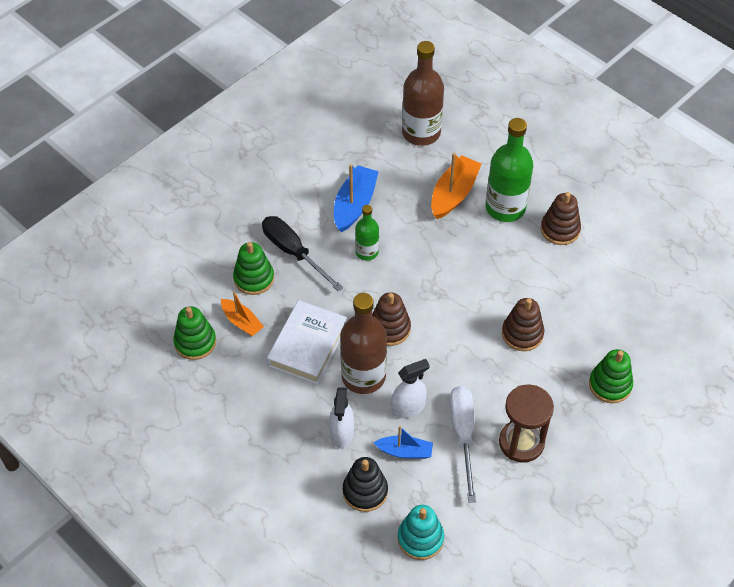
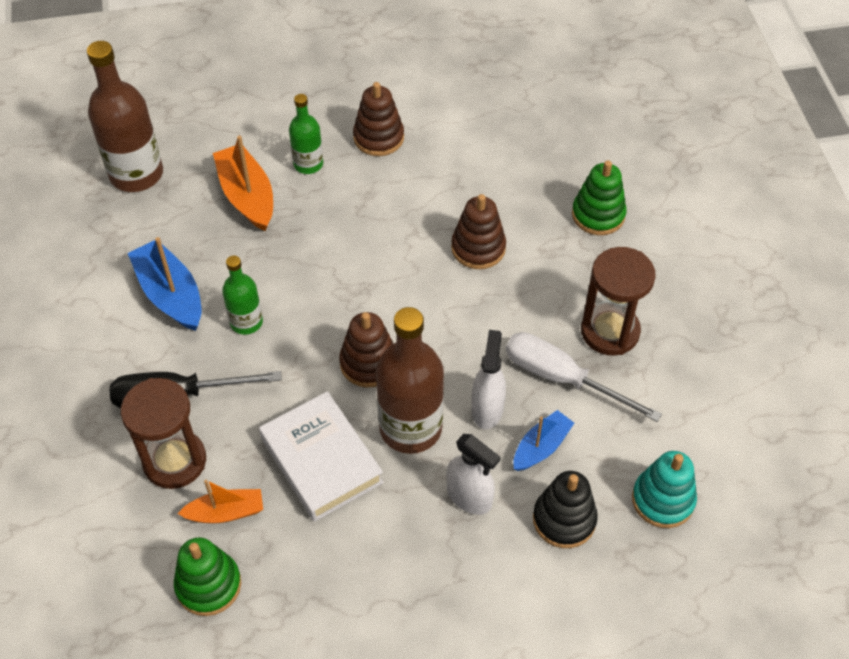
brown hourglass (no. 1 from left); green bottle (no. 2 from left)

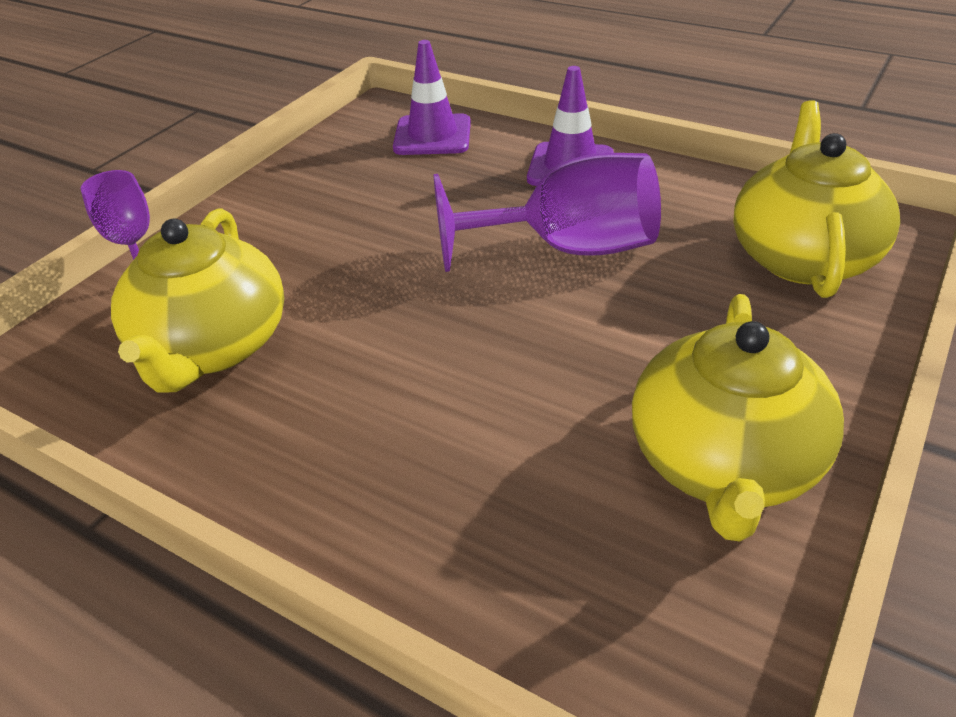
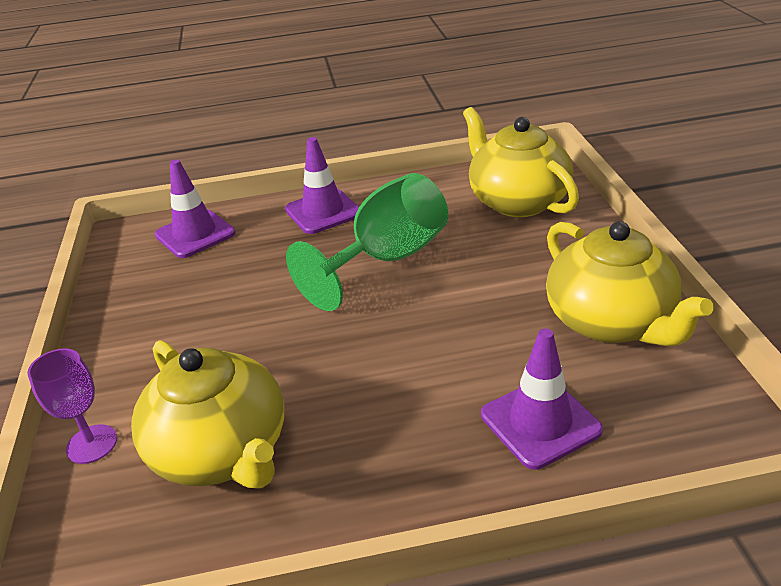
green goblet; purple traffic cone (no. 3 from left)

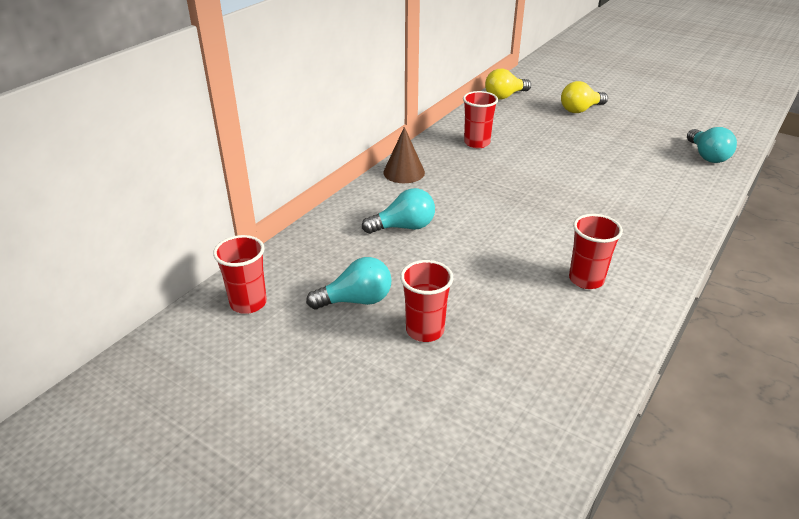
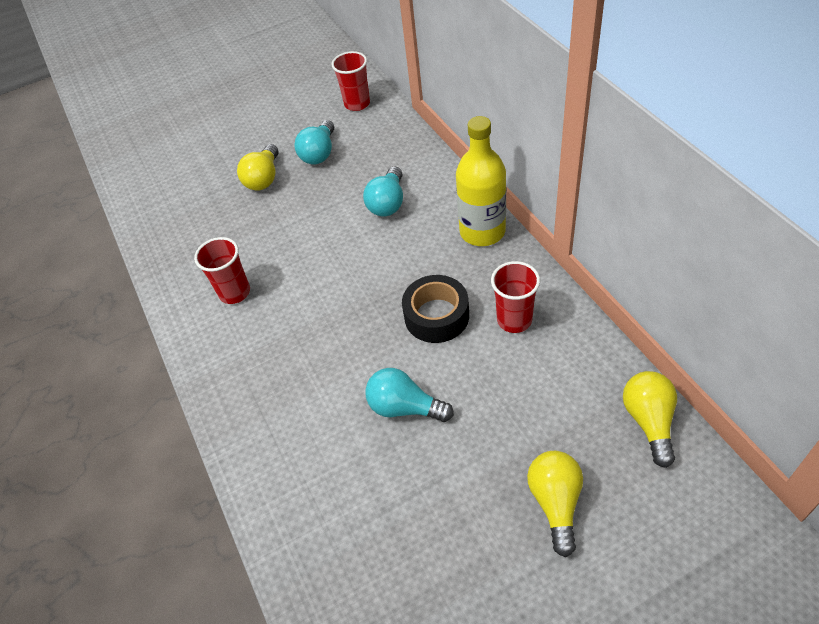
yellow bottle; yellow light bulb (no. 1 from left); turquoise light bulb (no. 3 from left); black tape

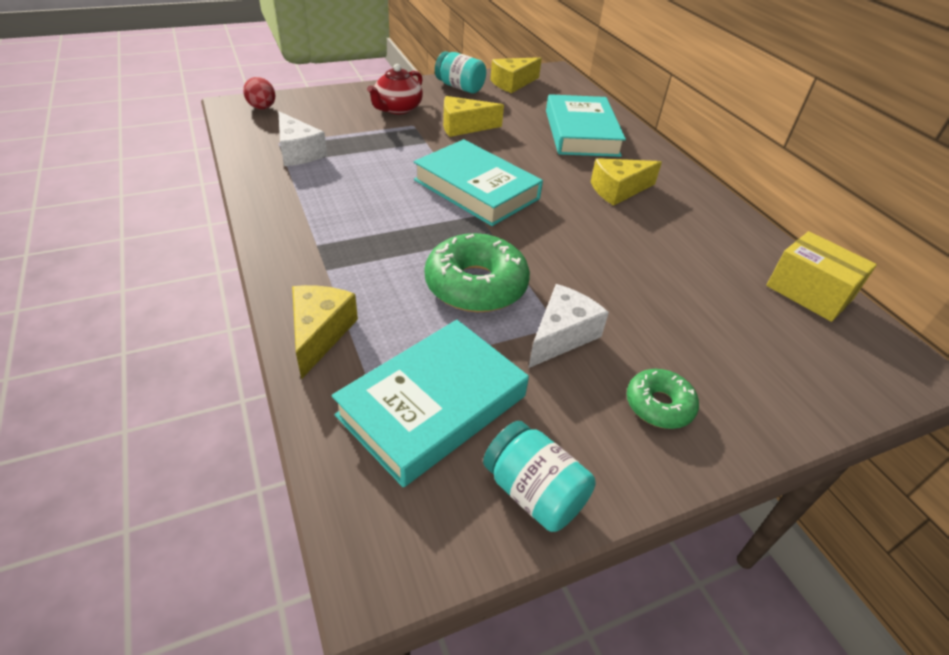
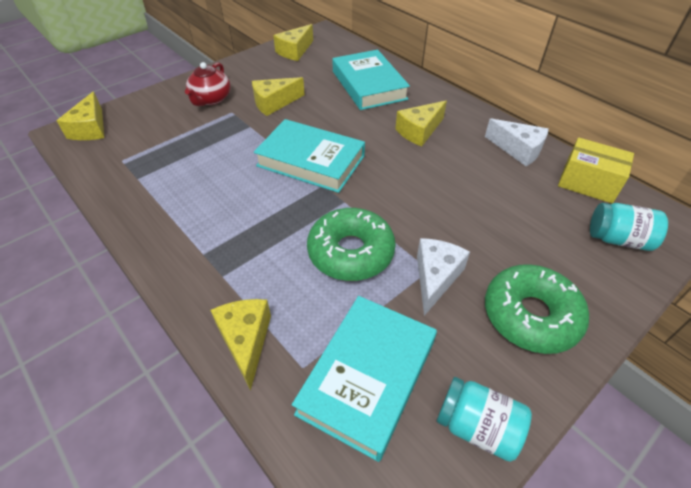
yellow cheese (no. 1 from left); white cheese (no. 2 from left); turquoise jar (no. 2 from left); green donut (no. 2 from left)

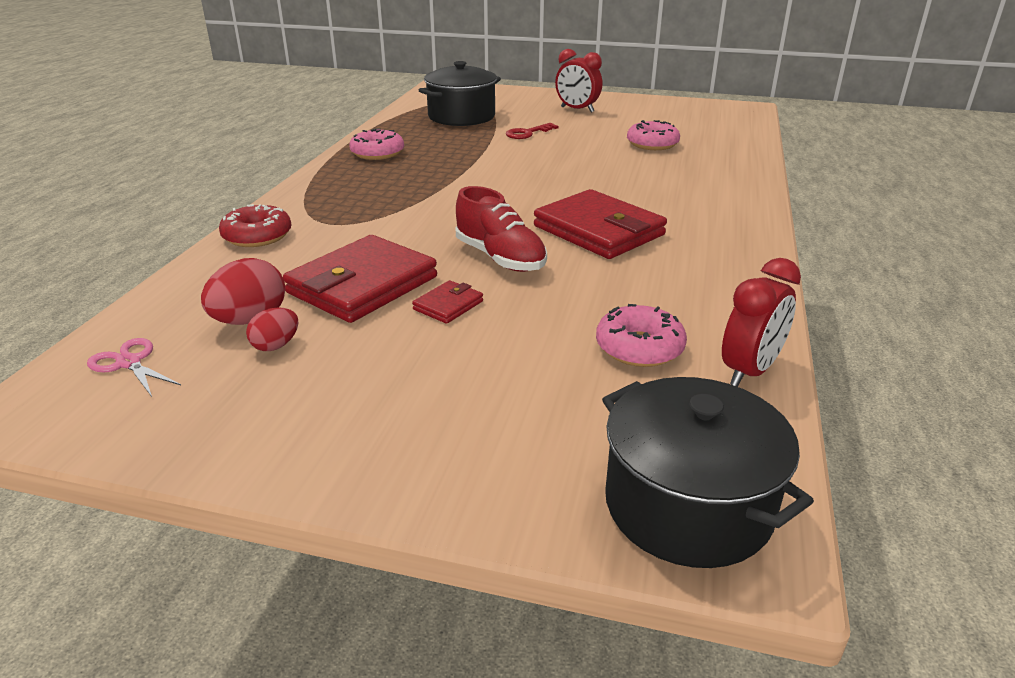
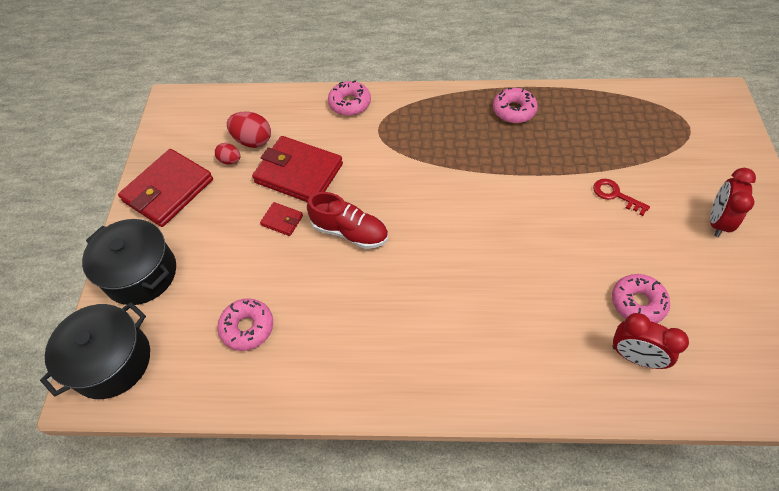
pink scissors; pink donut (no. 2 from left); black pot (no. 2 from left); red shoe; red wallet (no. 1 from left); red clock (no. 1 from left)

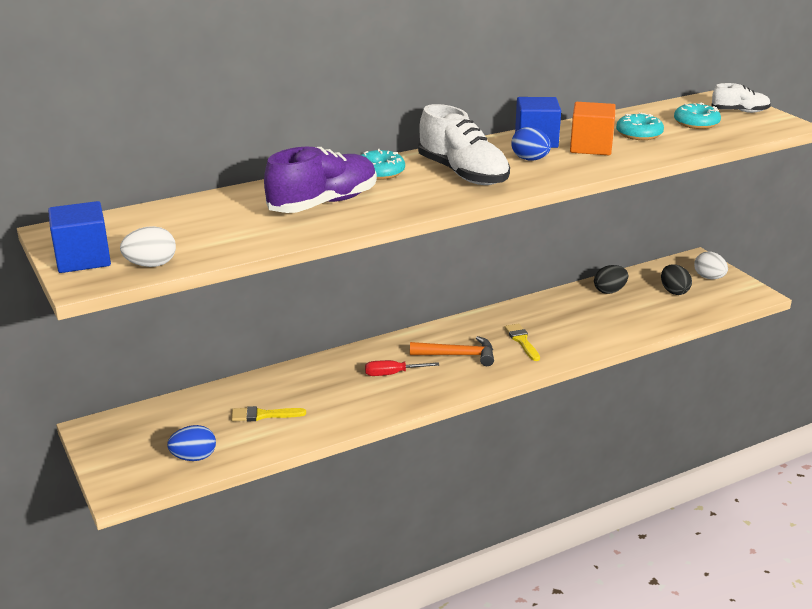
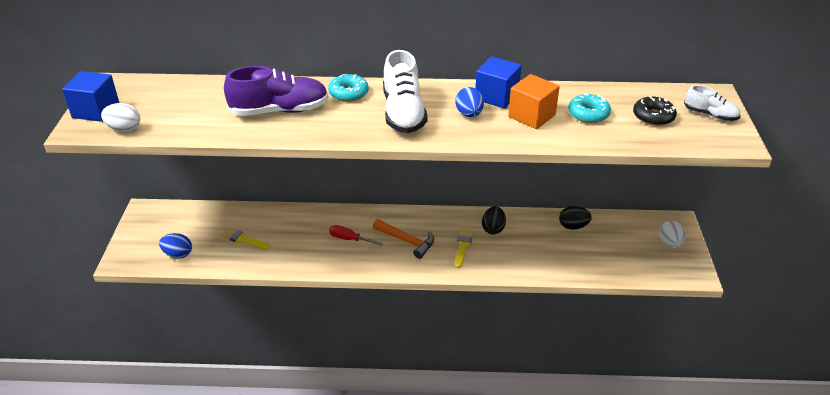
black egg (no. 1 from left); black donut

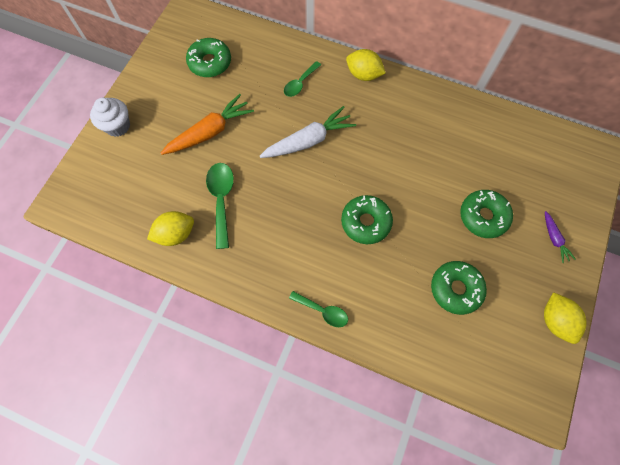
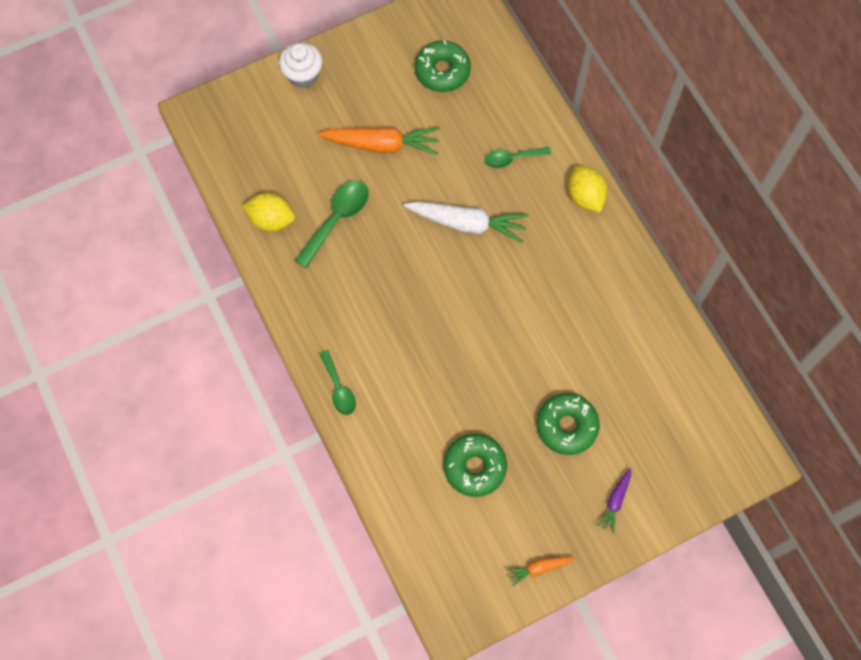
green donut (no. 2 from left in the first image); orange carrot (no. 2 from left)

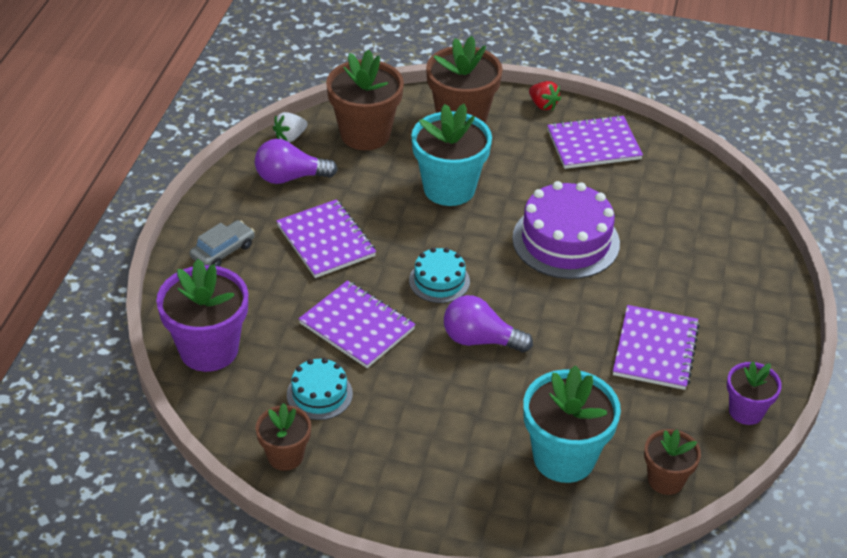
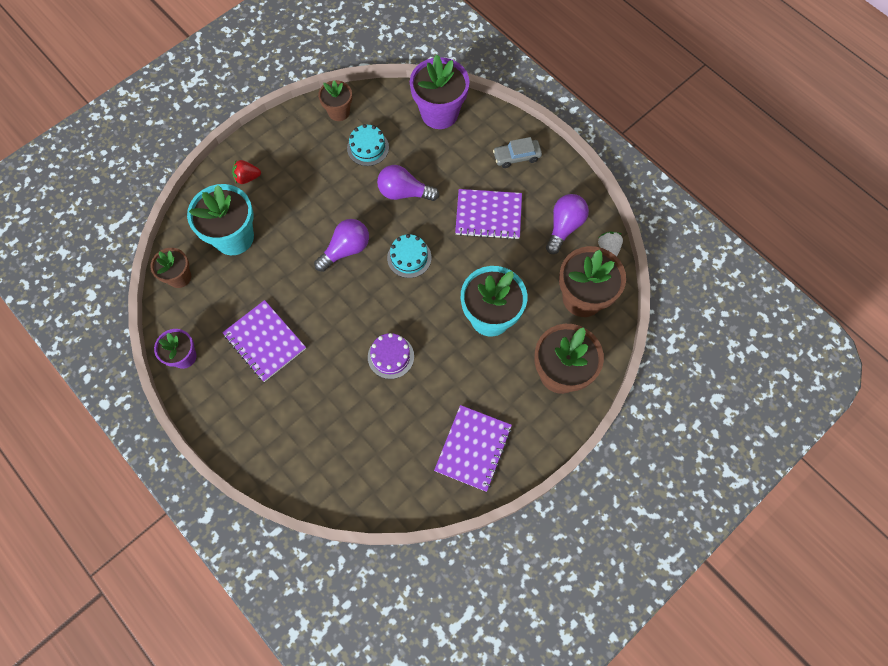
grey car; purple light bulb (no. 2 from left); purple cake; red strawberry

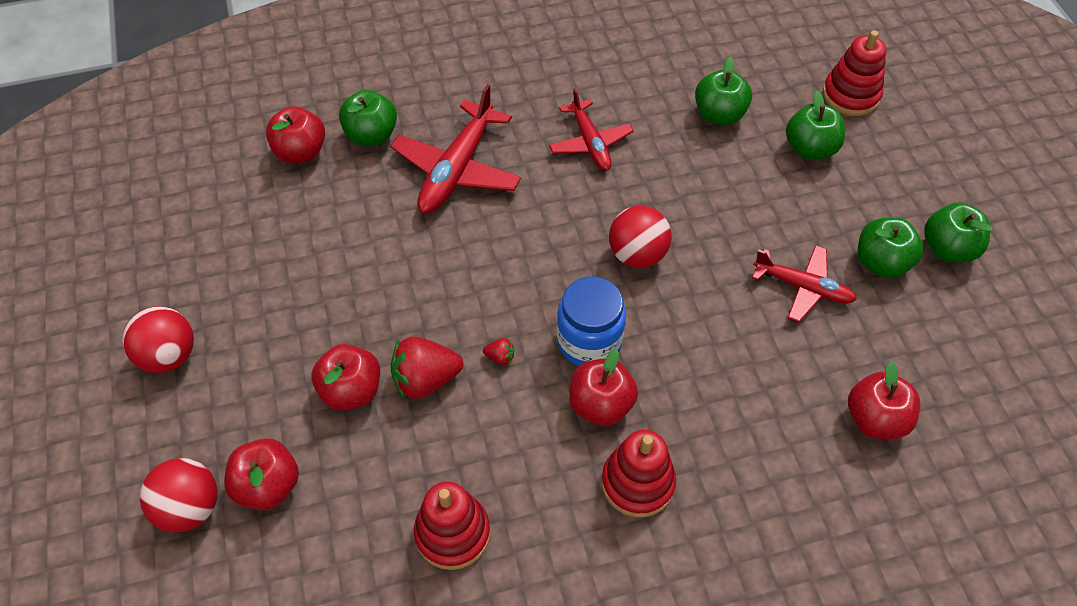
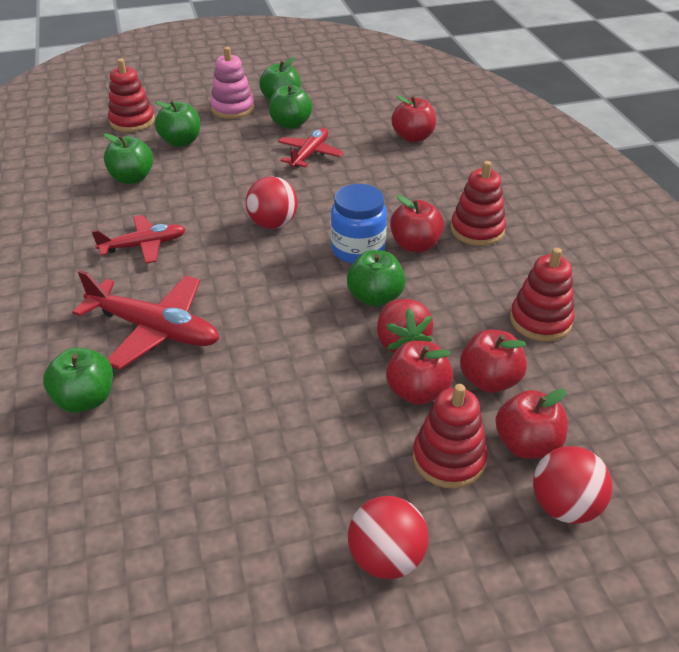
red apple (no. 4 from left); green apple (no. 6 from left); pink stacking toy; red stacking toy (no. 2 from left)

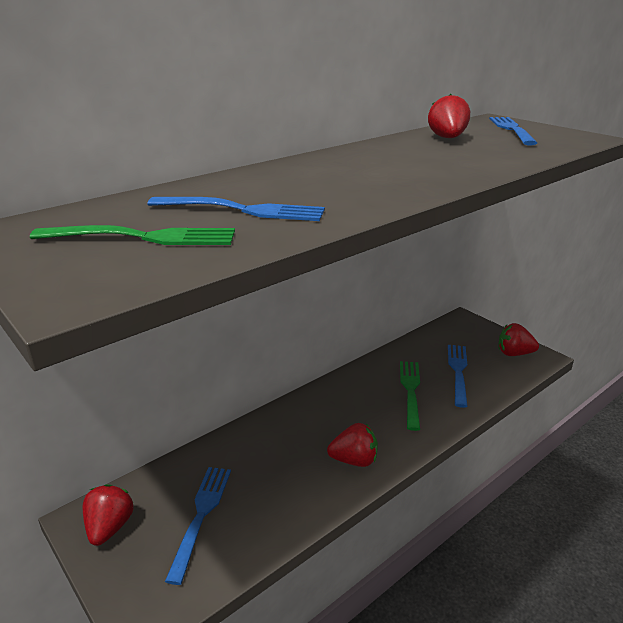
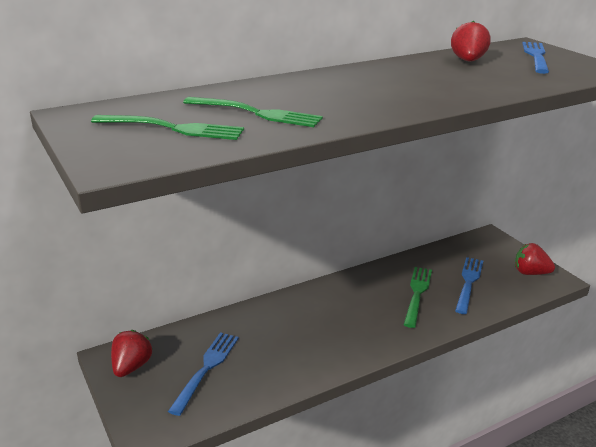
green fork (no. 2 from left); red strawberry (no. 2 from left in the first image)

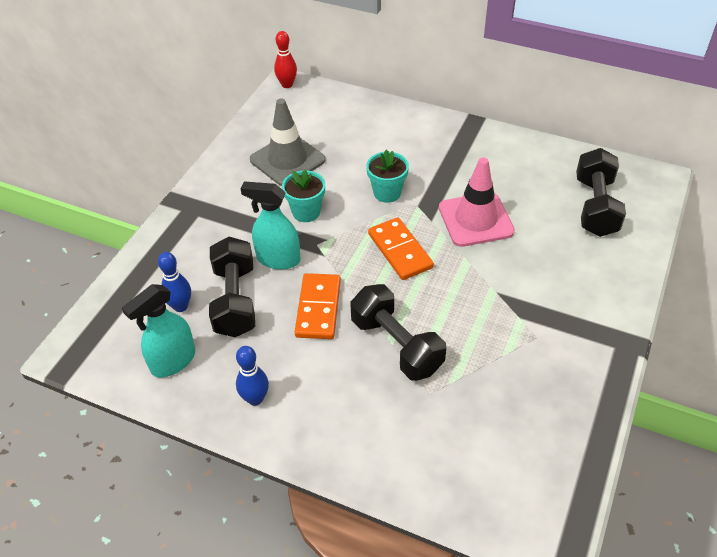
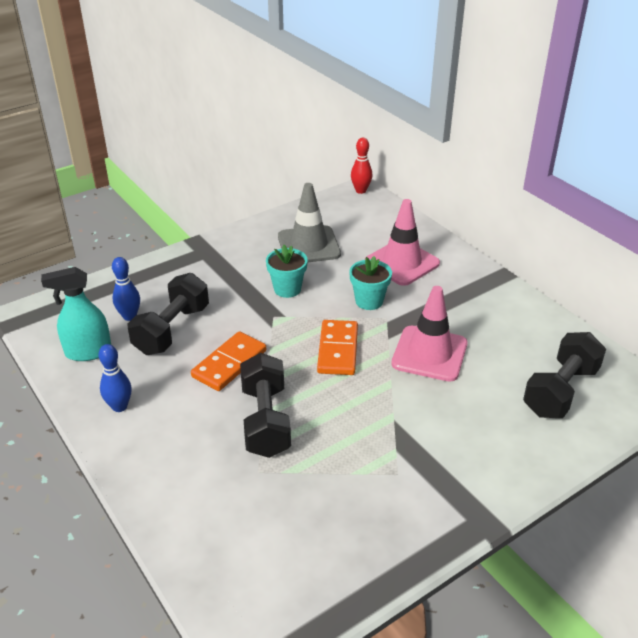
turquoise spray bottle (no. 2 from left in the first image); pink traffic cone (no. 1 from left)

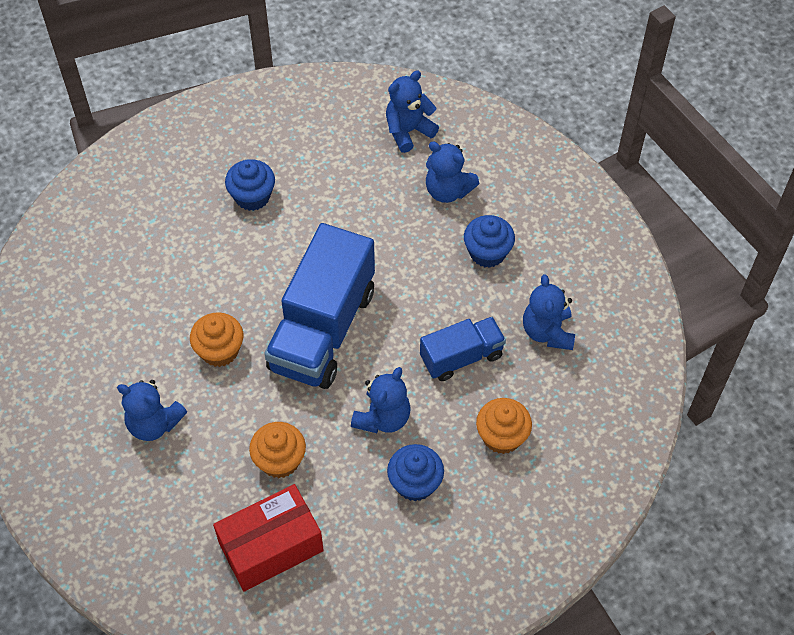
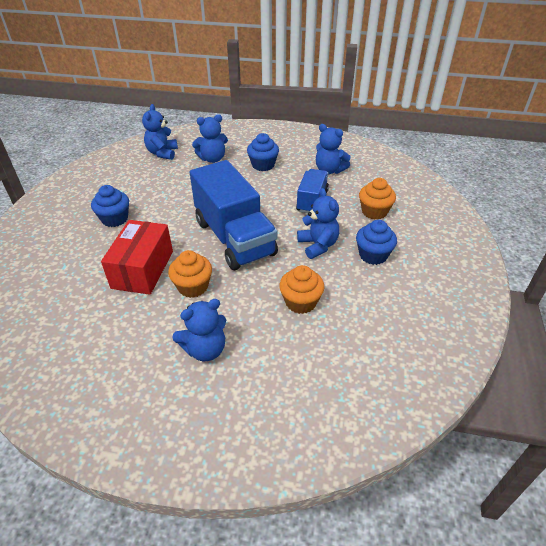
red box

